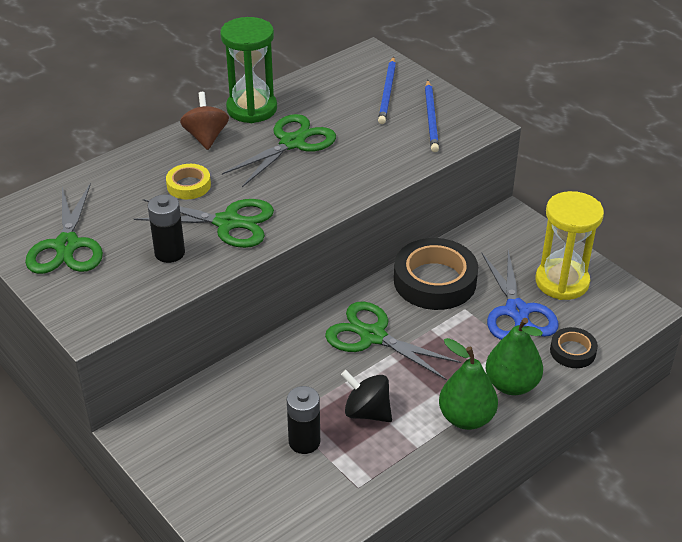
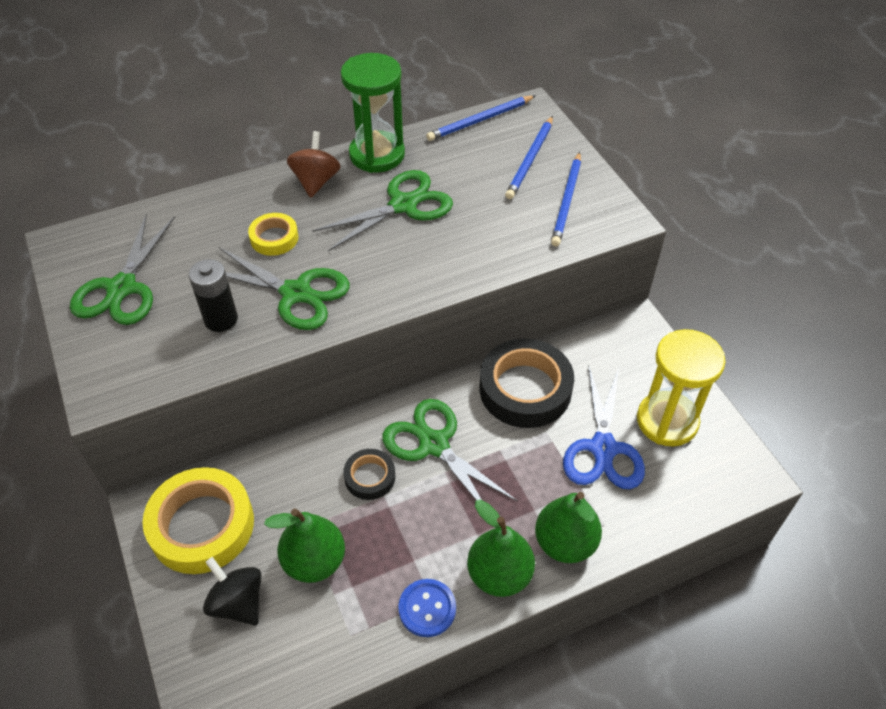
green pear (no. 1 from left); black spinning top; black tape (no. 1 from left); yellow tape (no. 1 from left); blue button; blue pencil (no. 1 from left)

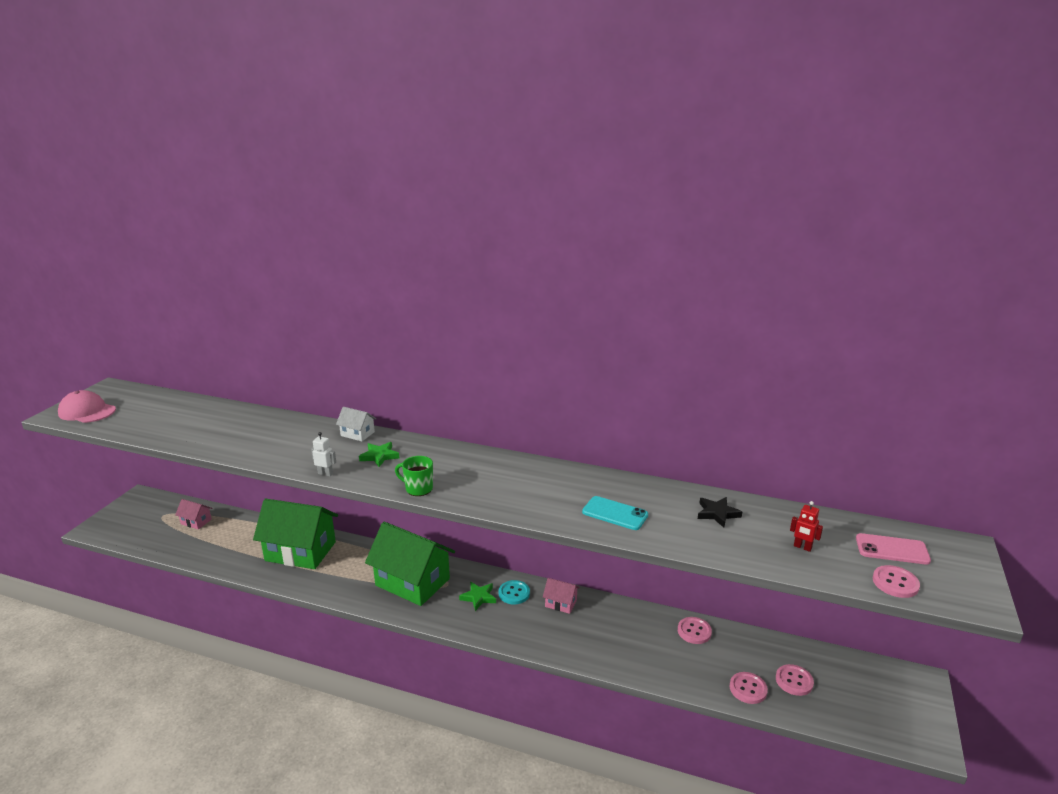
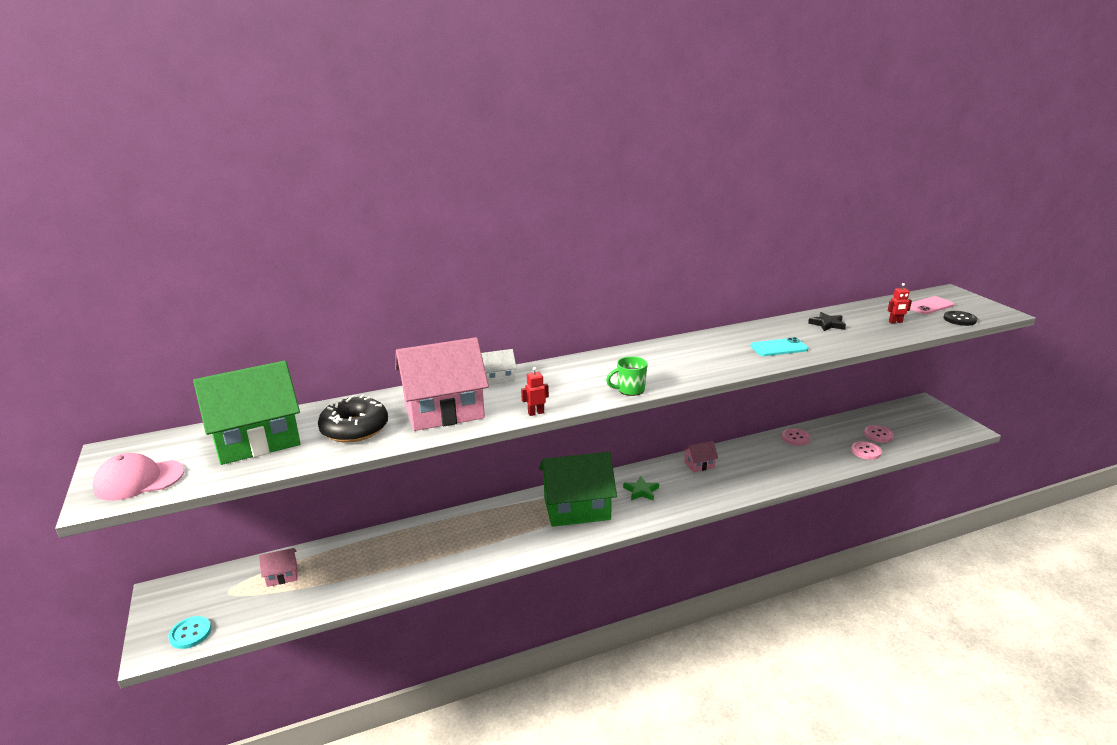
green house (no. 1 from left); red robot (no. 1 from left); green star (no. 1 from left in the first image); turquoise button; black button; black donut; pink house (no. 2 from left)

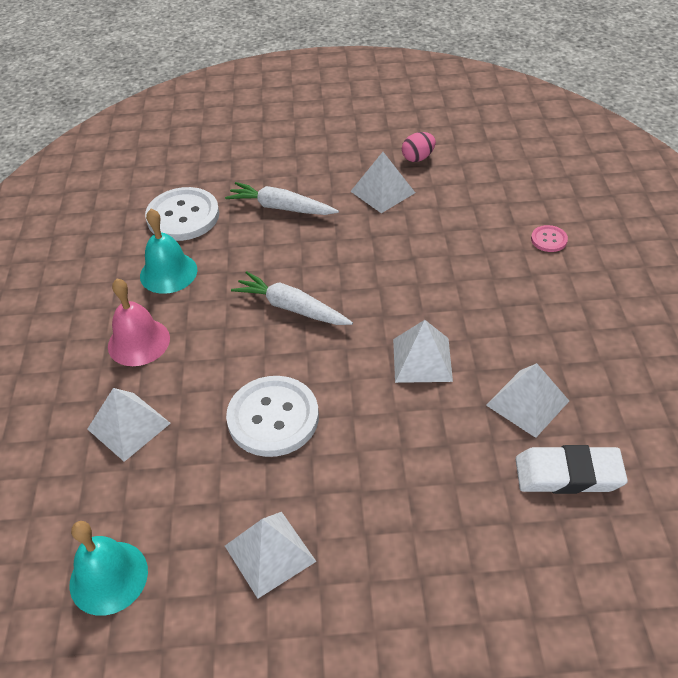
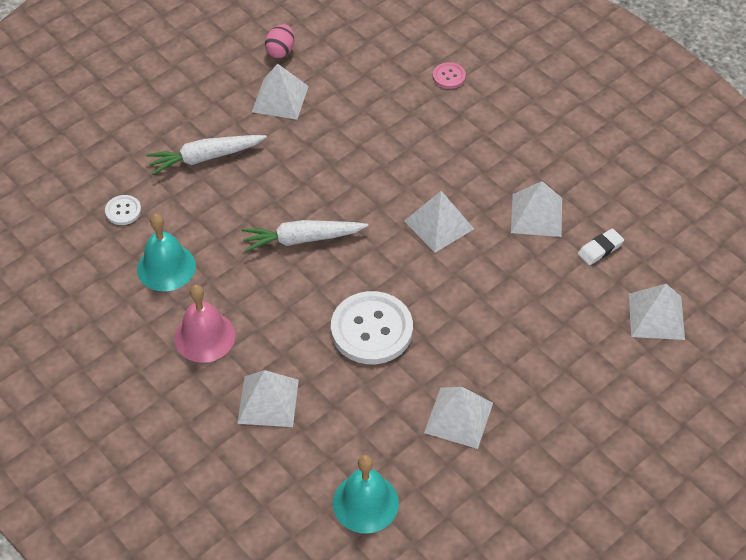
white button (no. 1 from left); white eraser; white pyramid (no. 6 from left)

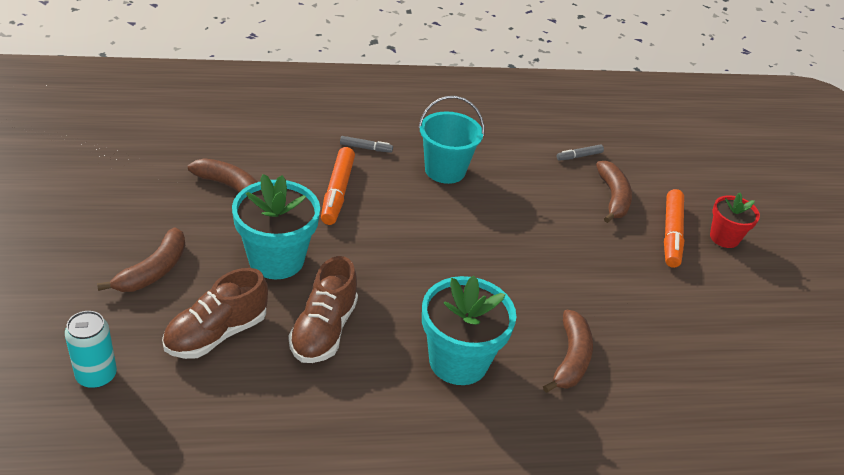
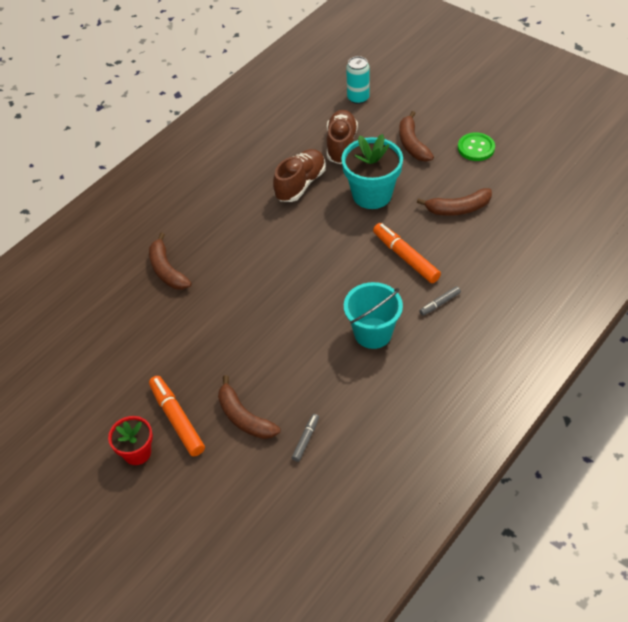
brown shoe (no. 1 from left); turquoise flower pot (no. 2 from left in the first image); green button

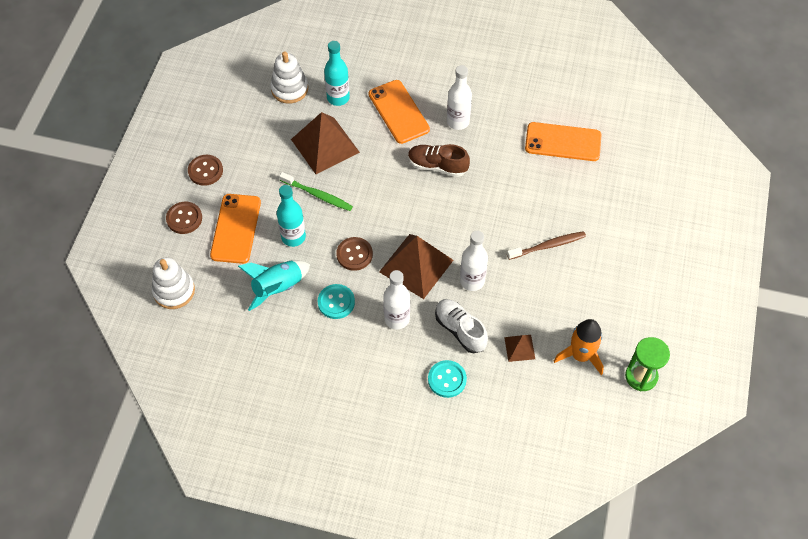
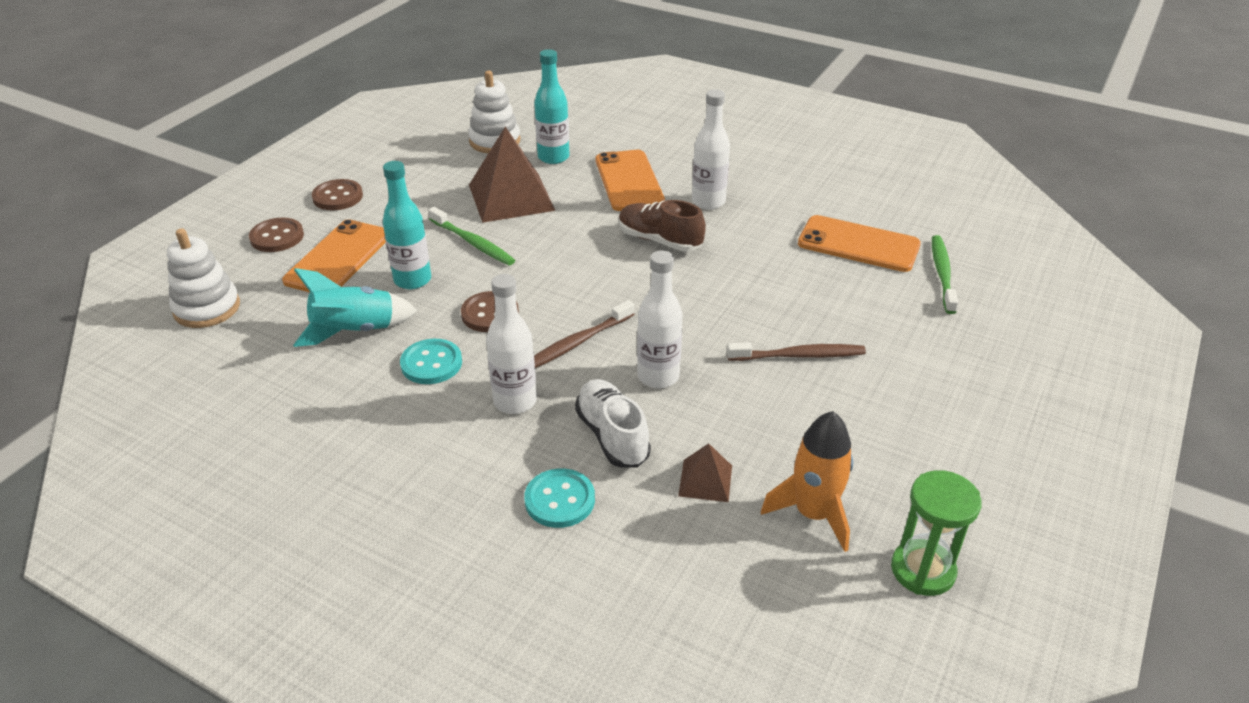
brown toothbrush (no. 1 from left); green toothbrush (no. 2 from left)

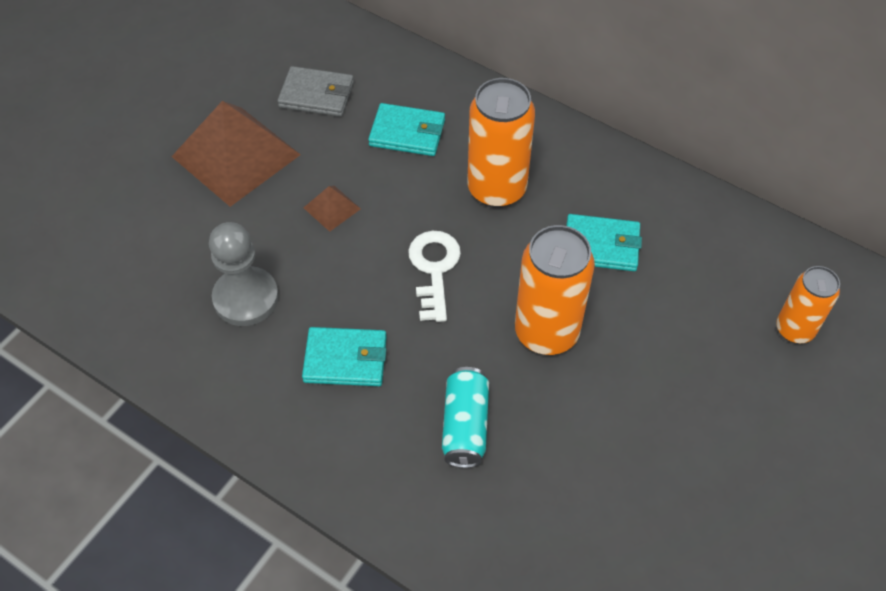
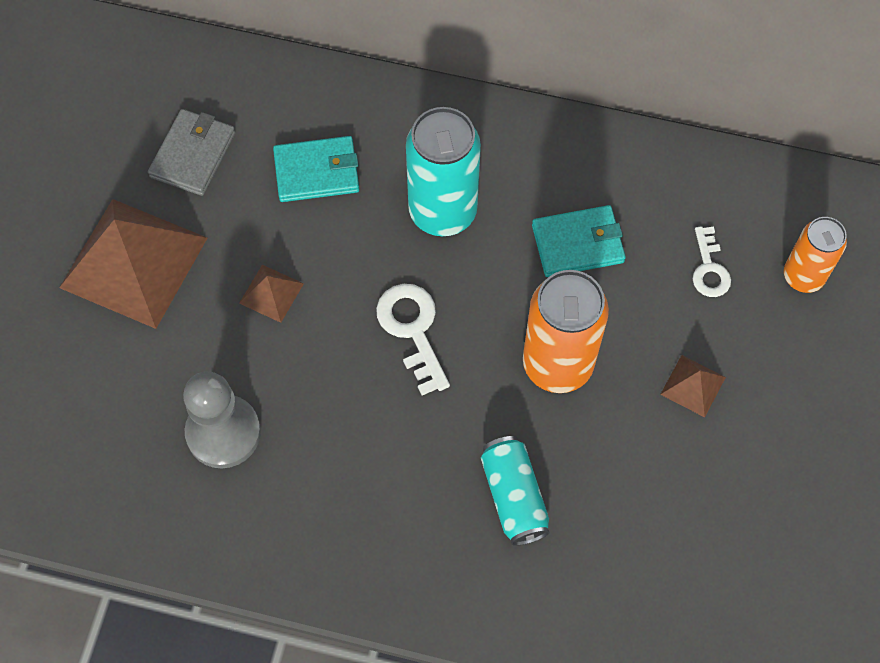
grey wallet; turquoise wallet (no. 1 from left in the first image); turquoise can (no. 1 from left); brown pyramid (no. 3 from left); white key (no. 2 from left)

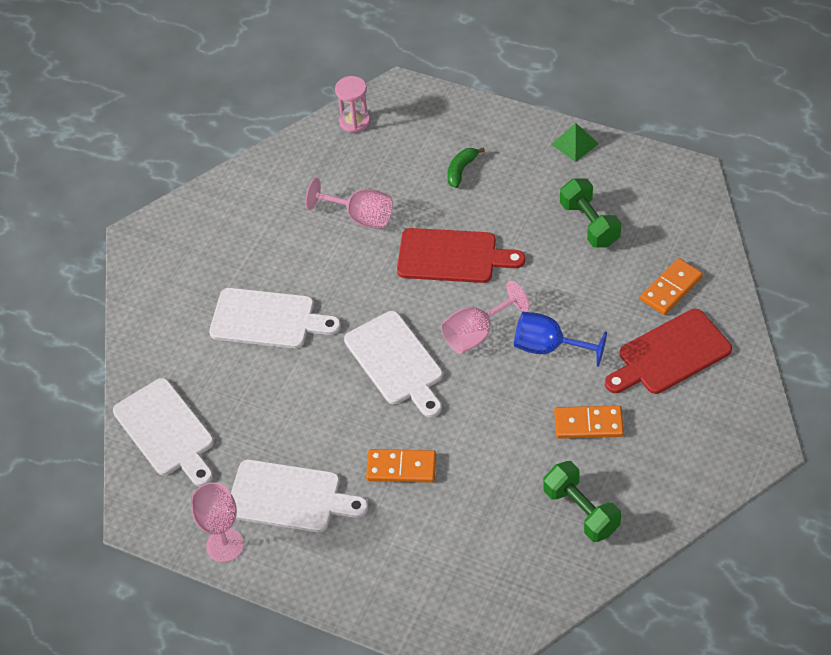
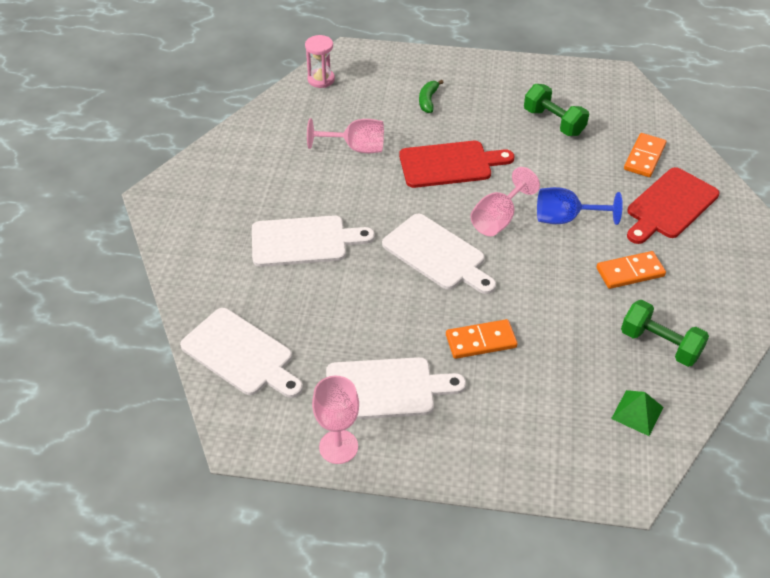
green pyramid

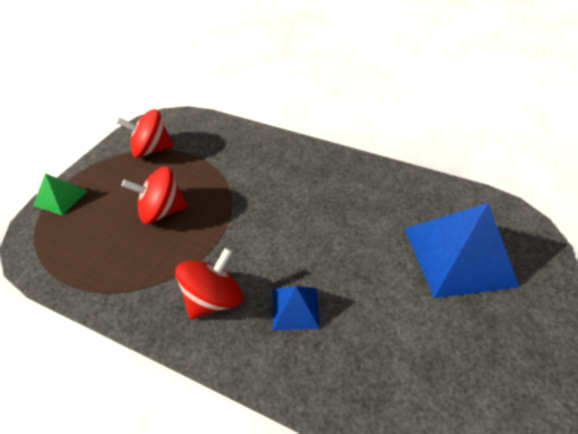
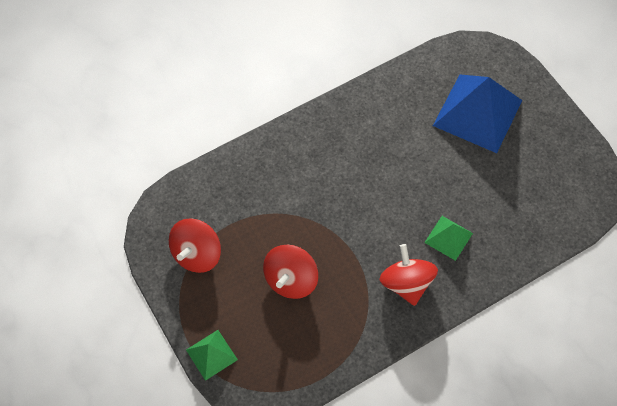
green pyramid (no. 2 from left)

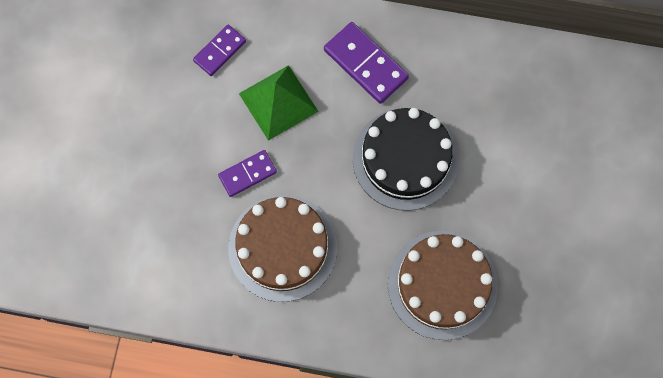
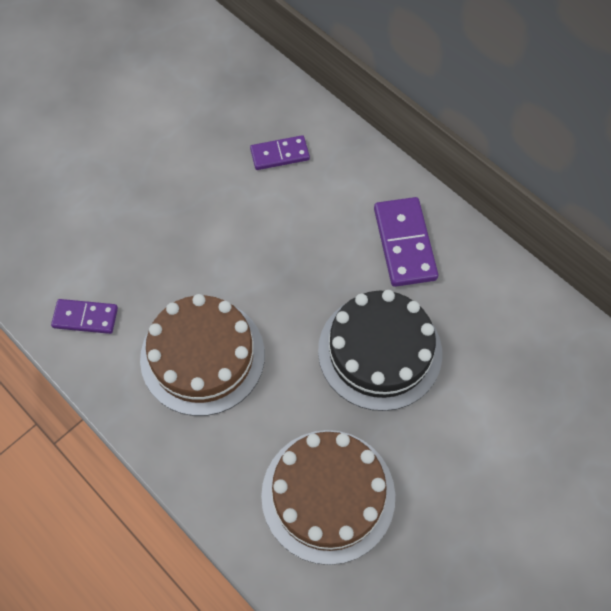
purple domino (no. 1 from left); green pyramid

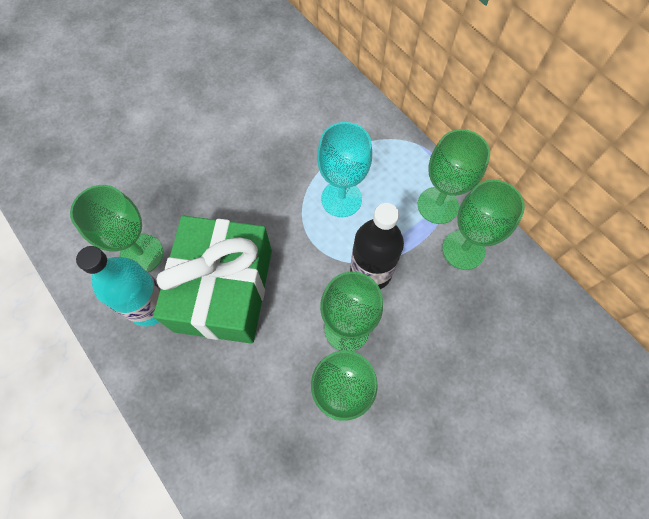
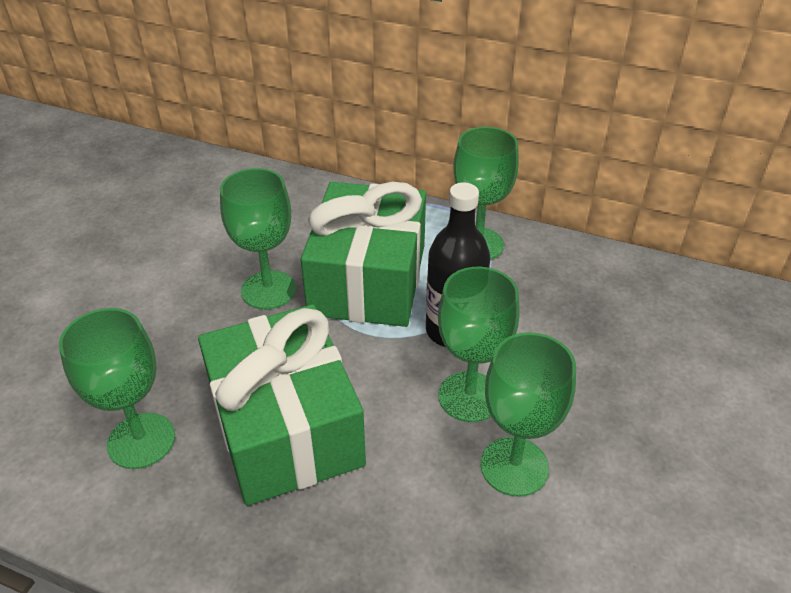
turquoise bottle; green gift (no. 2 from left); green goblet (no. 2 from left)

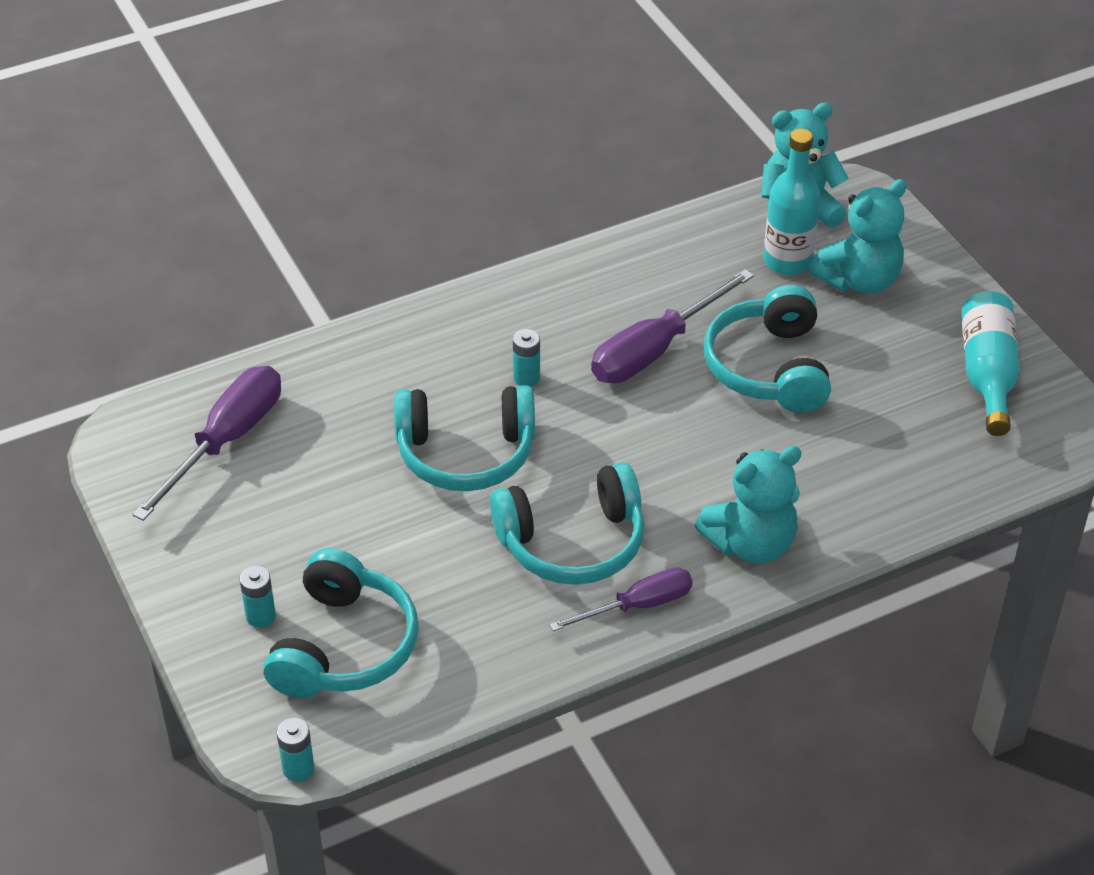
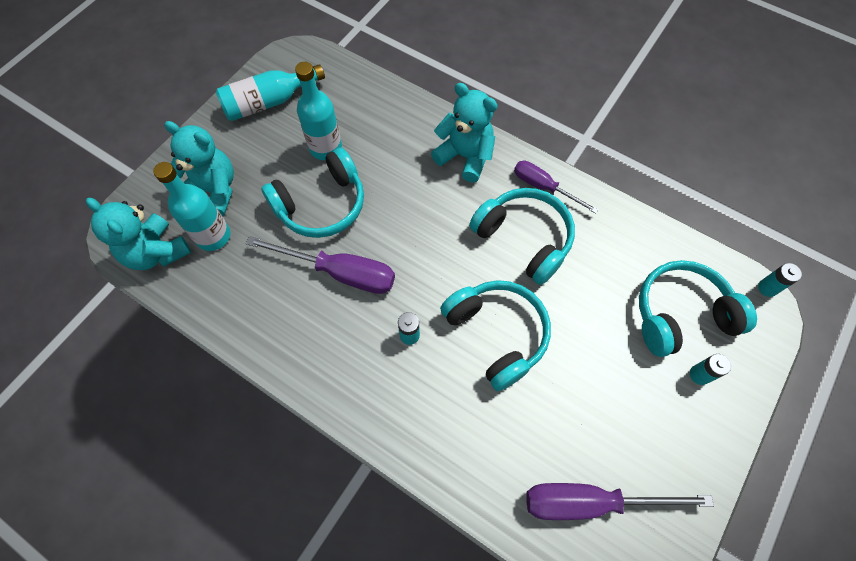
turquoise bottle (no. 3 from left)

